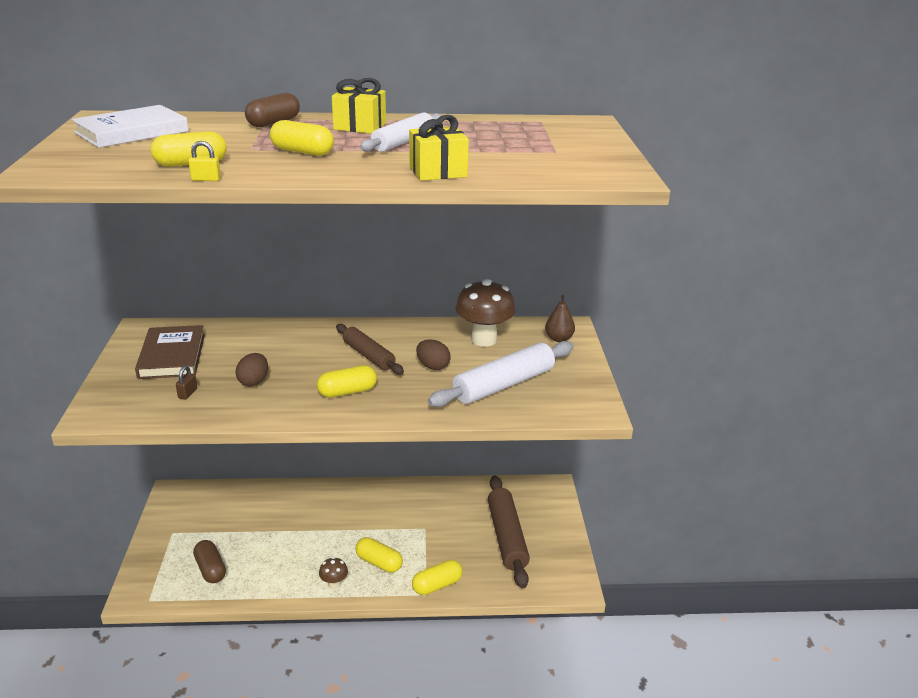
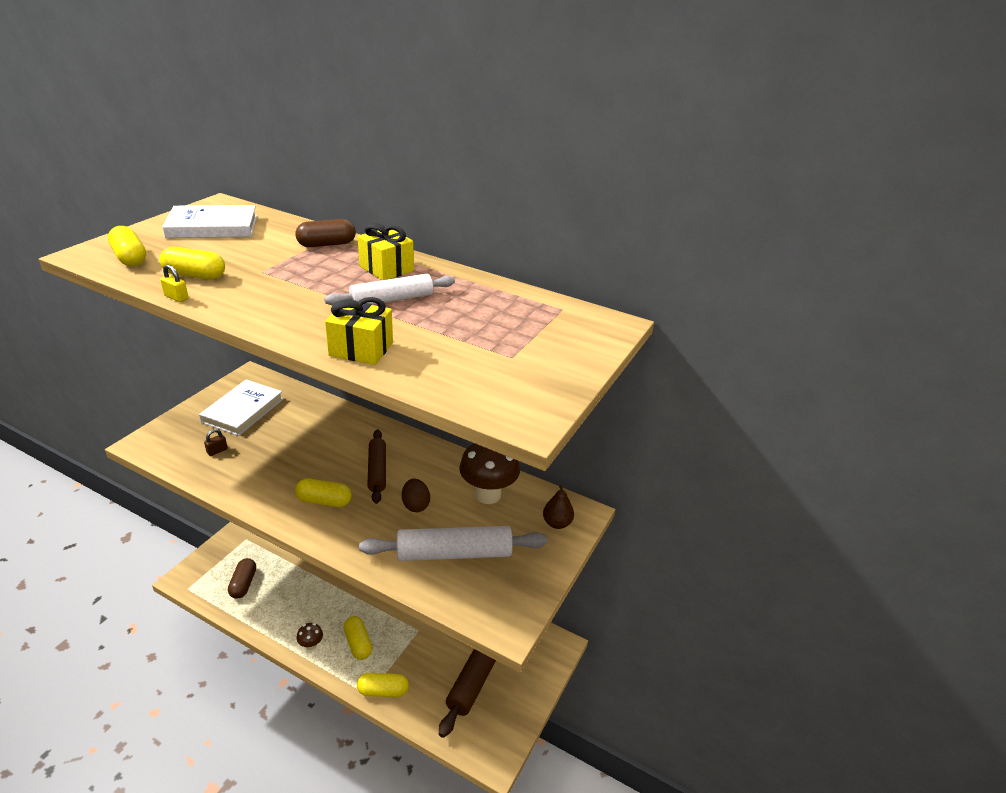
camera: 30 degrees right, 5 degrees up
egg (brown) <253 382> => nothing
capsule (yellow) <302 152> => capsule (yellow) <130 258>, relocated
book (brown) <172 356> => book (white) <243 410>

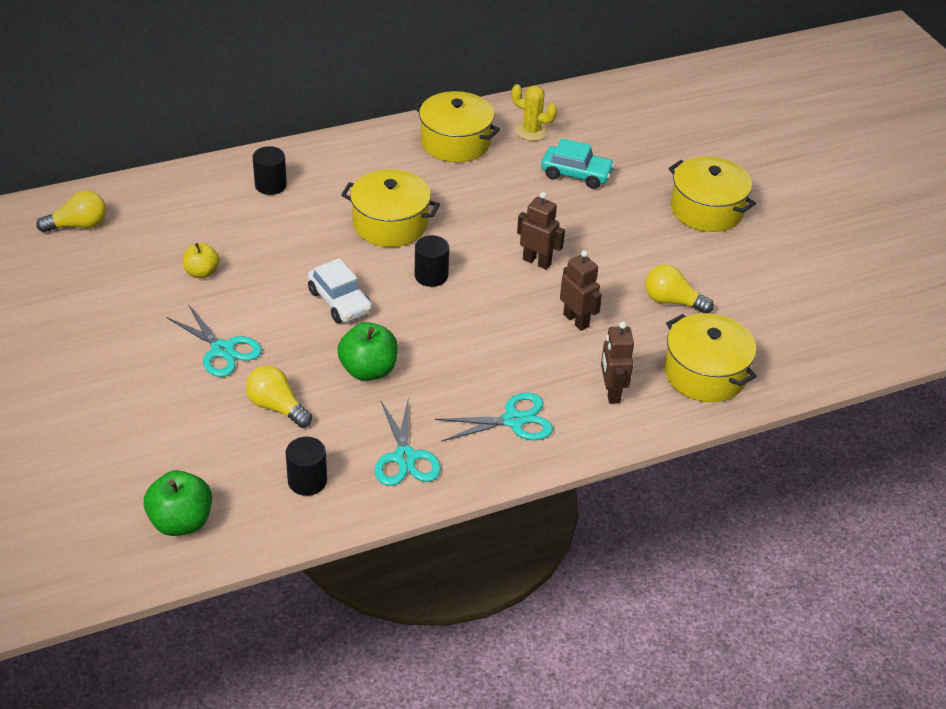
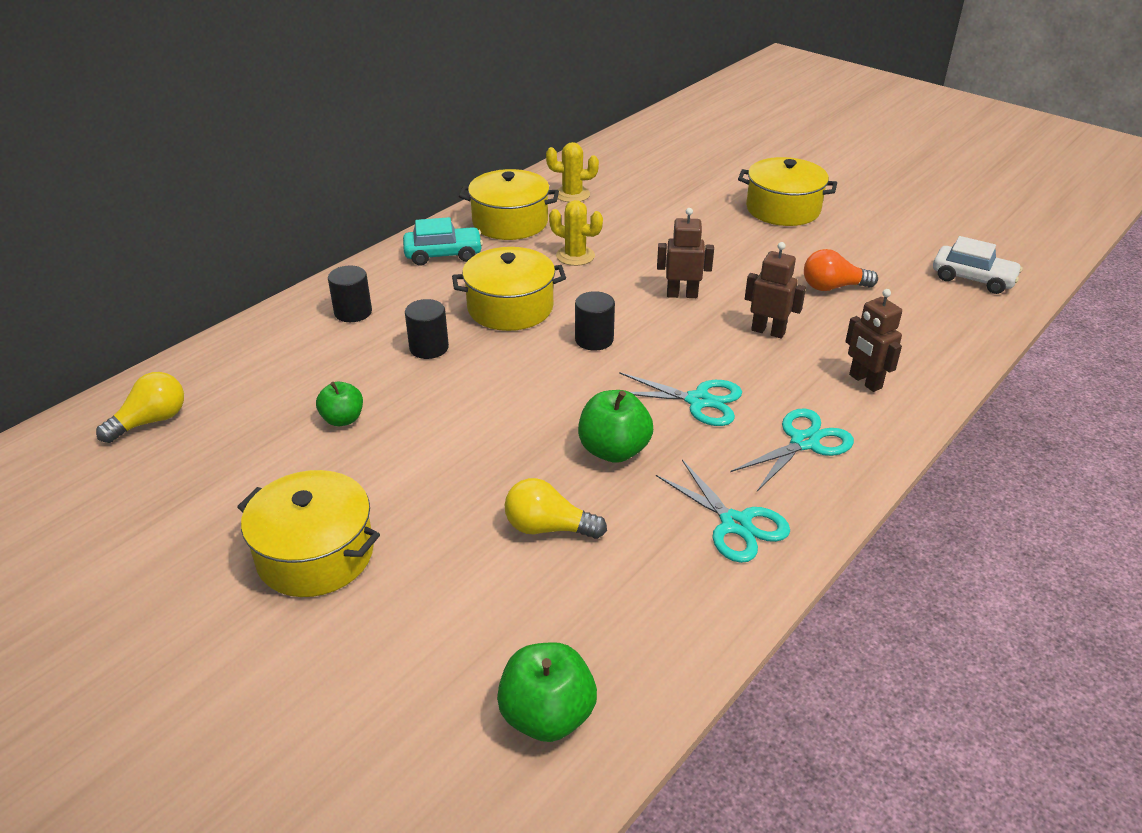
camera: 25 degrees left, 5 degrees down
nothing => cactus (yellow) <575 256>
scissors (turquoise) <222 350> => scissors (turquoise) <698 401>, relocated
cylinder (black) <307 481> => cylinder (black) <429 348>, relocated
car (white) <339 302> => car (white) <973 279>, relocated
car (turquoise) <576 174> => car (turquoise) <443 254>, relocated
pot (yellow) <705 373> => pot (yellow) <315 554>, relocated
apple (yellow) <202 272> => apple (green) <343 419>
light bulb (yellow) <672 301> => light bulb (orange) <832 287>

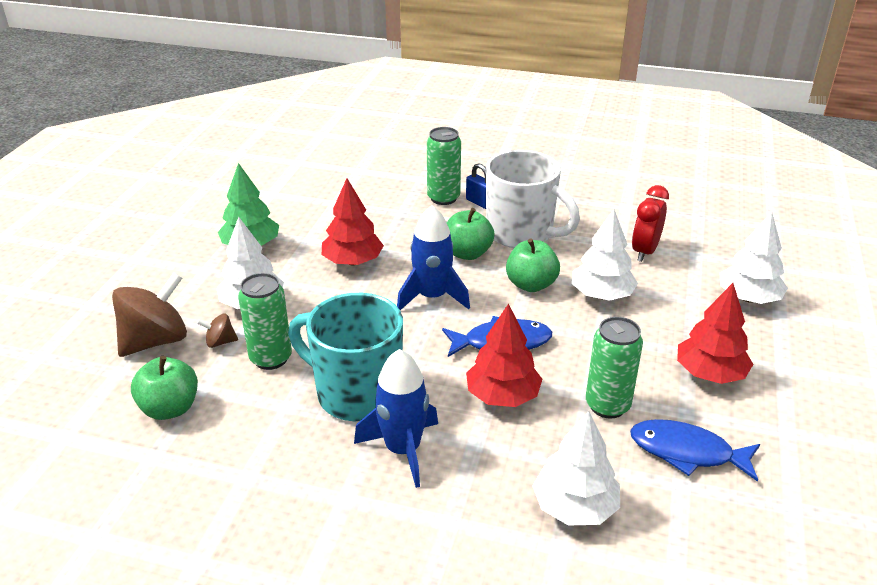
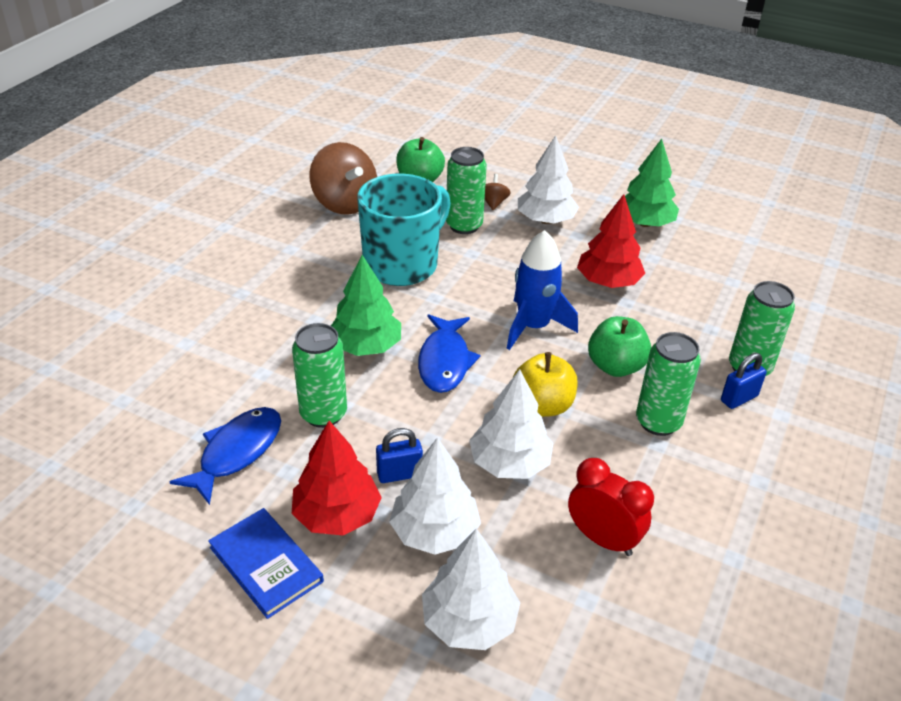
camera: 100 degrees right, 5 degrees up
rocket (blue) <403 449> => nothing
nothing => book (blue) <266 564>
nothing => padlock (blue) <399 474>
spinning top (brown) <155 341> => spinning top (brown) <344 203>, relocated
tree (white) <574 507> => tree (white) <435 532>, relocated
mug (white) <521 233> => can (green) <658 422>
tree (red) <502 396> => tree (green) <366 346>
apple (green) <531 284> => apple (yellow) <542 405>

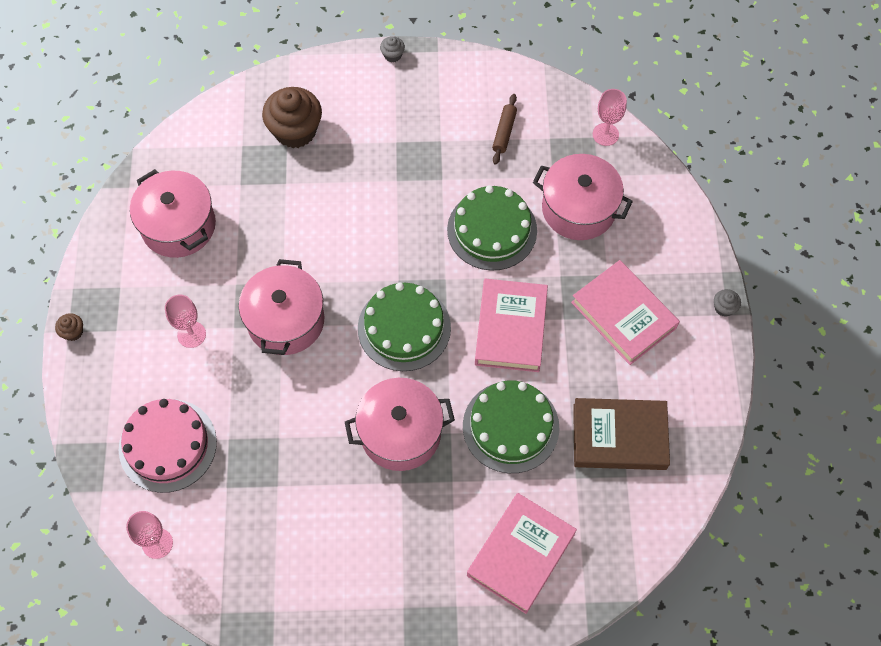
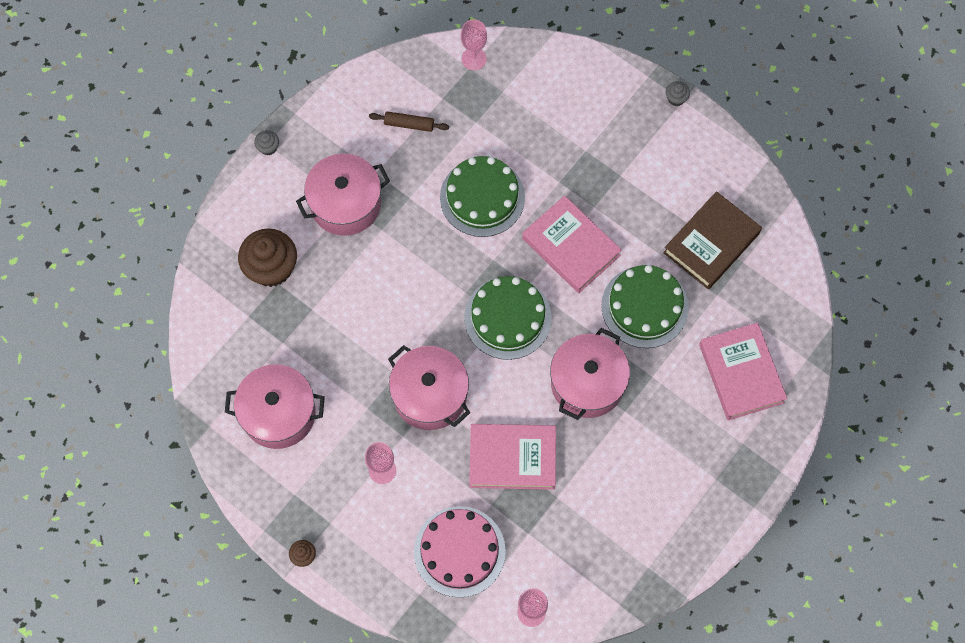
camera: 50 degrees left, 5 degrees up
pot (pink) <578 209> => pot (pink) <345 203>, relocated
book (pink) <623 315> => book (pink) <512 458>, relocated
rolling pin (brown) <504 132> => rolling pin (brown) <409 124>, 45 degrees counterclockwise

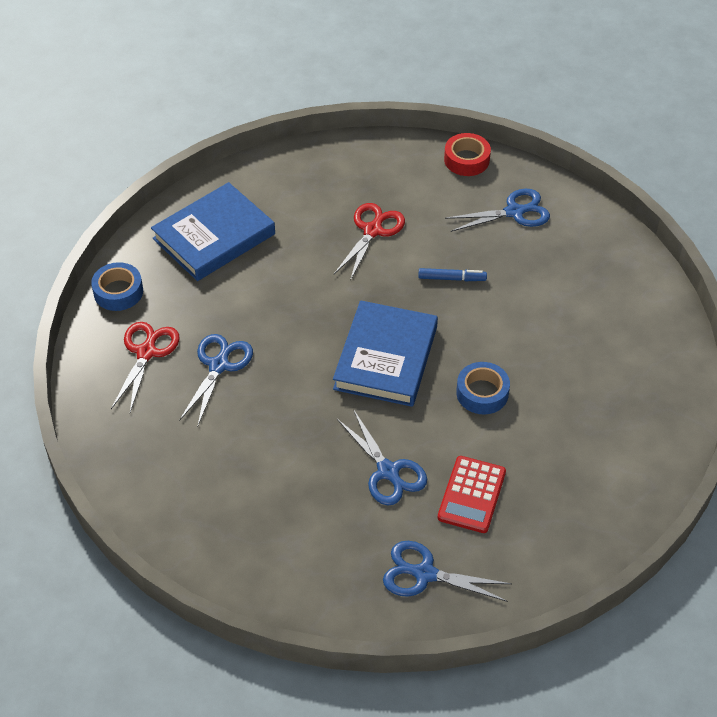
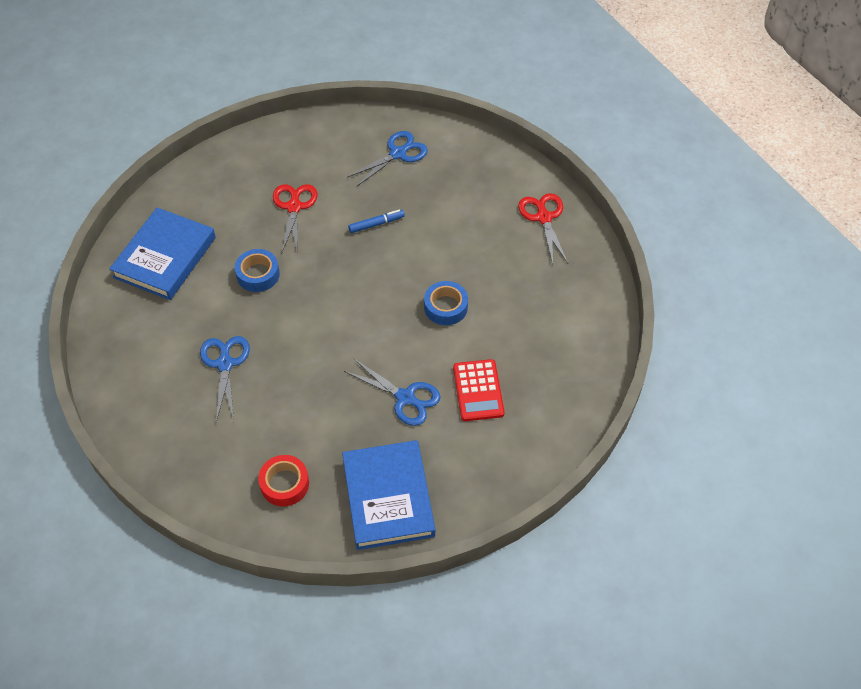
camera: 25 degrees left, 5 degrees up
scissors (blue) <424 574> => nothing
tape (blue) <118 292> => tape (blue) <258 274>, relocated
scissors (red) <146 352> => scissors (red) <543 217>, relocated
book (blue) <385 358> => book (blue) <388 497>, relocated
tape (red) <466 160> => tape (red) <284 484>, relocated

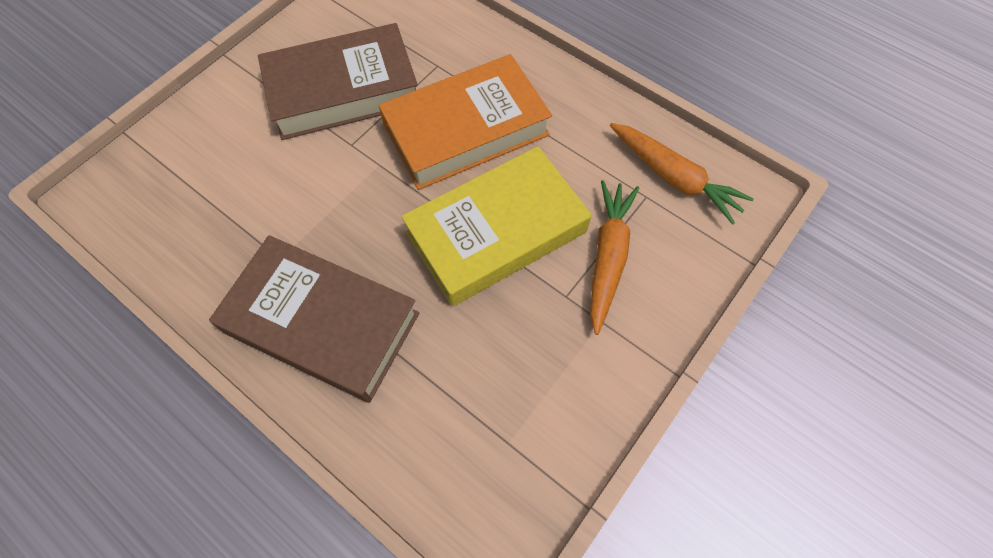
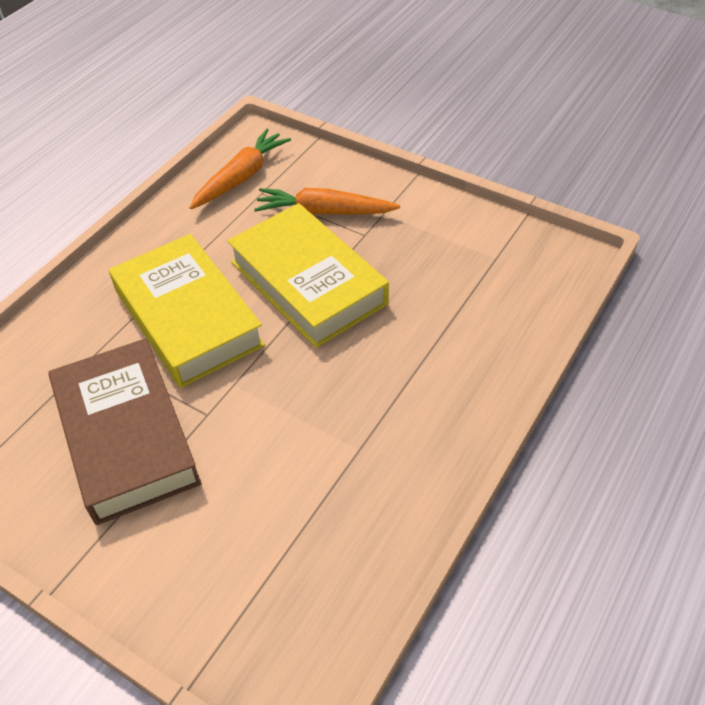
camera: 95 degrees left, 15 degrees down
book (brown) <322 323> => nothing
book (orange) <466 130> => book (yellow) <188 318>

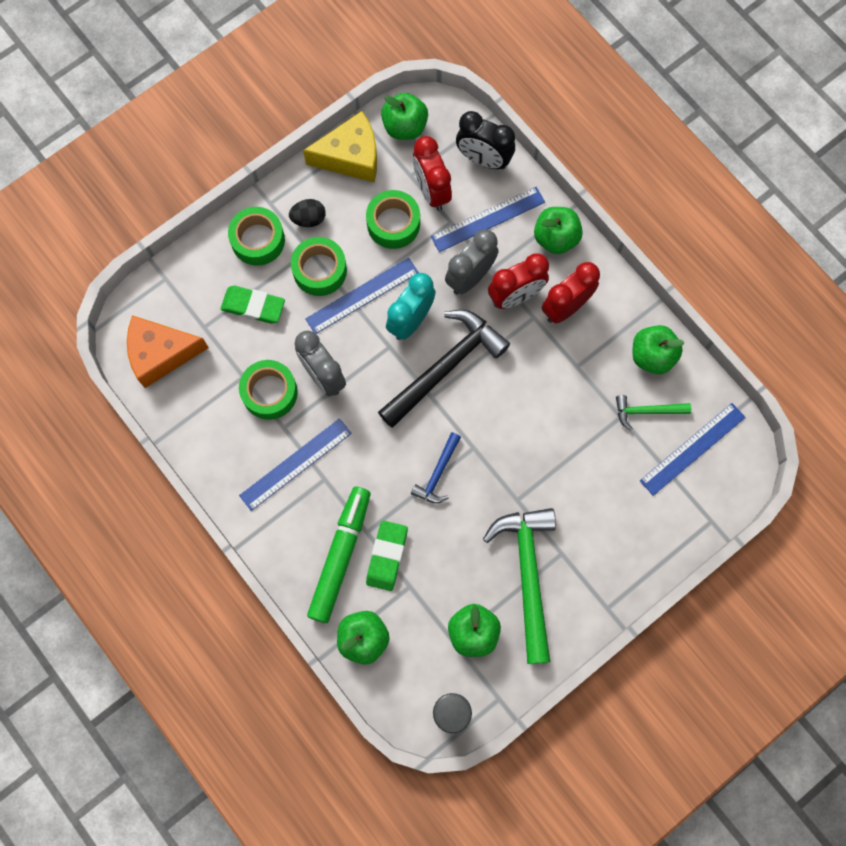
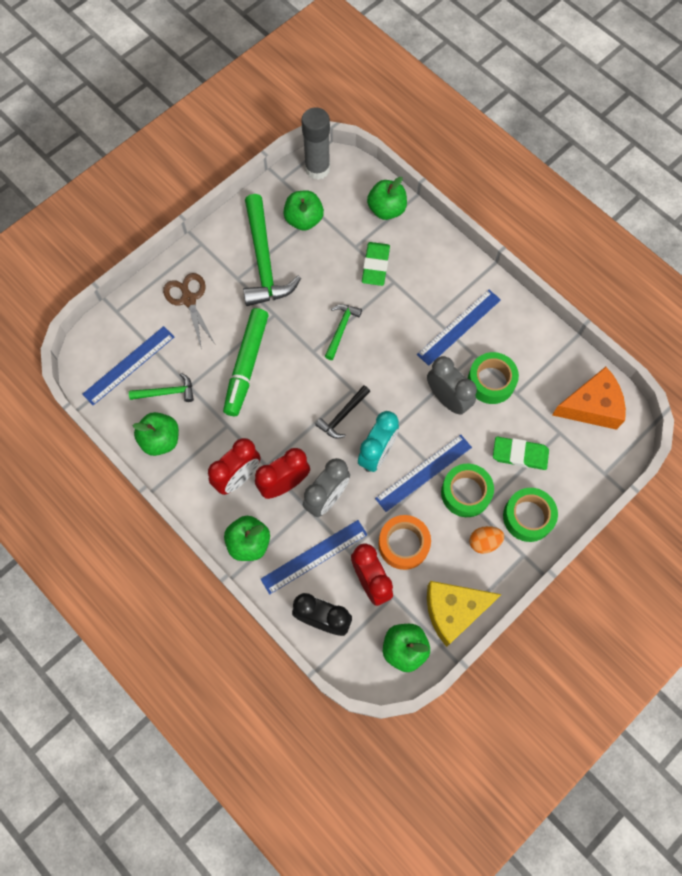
camera: 175 degrees right, 5 degrees down
nothing => scissors (brown) <189 299>
marker (green) <340 556> => marker (green) <246 365>, relocated
egg (black) <309 219> => egg (orange) <484 542>
tape (green) <393 224> => tape (orange) <403 544>
hammer (blue) <438 473> => hammer (green) <341 329>
hammer (black) <445 367> => hammer (black) <343 415>, x0.50

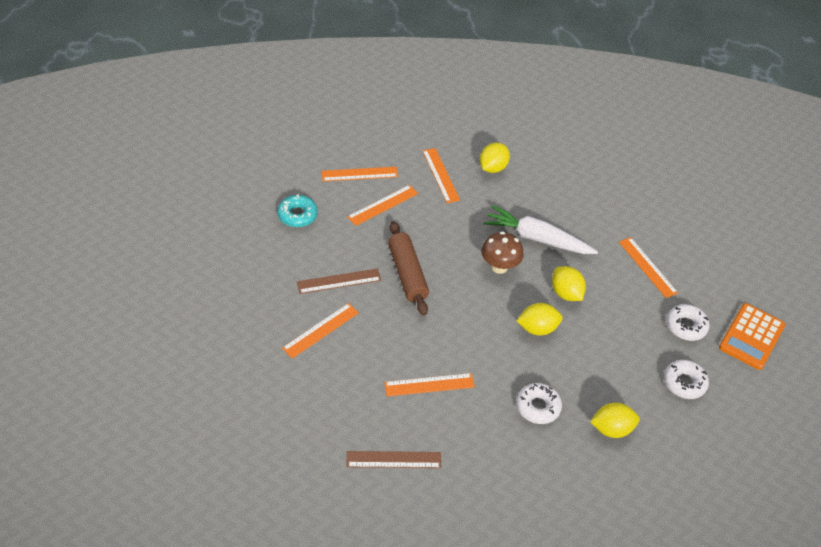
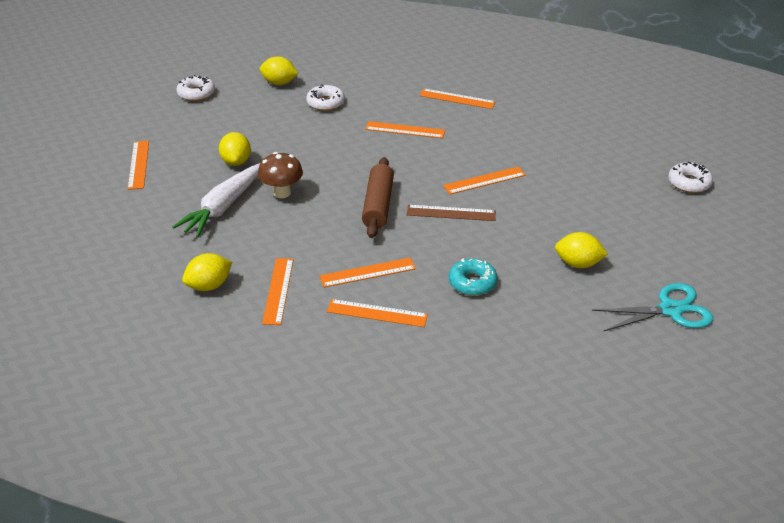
camera: 155 degrees left, 10 degrees down
calculator (orange) <751 337> => nothing
nothing => scissors (turquoise) <670 310>
lemon (yellow) <537 328> => lemon (yellow) <578 264>, relocated
donut (white) <686 326> => donut (white) <689 183>, relocated
ruler (brown) <393 460> => ruler (orange) <457 99>
carrot (white) <537 238> => carrot (white) <223 207>, 75 degrees clockwise

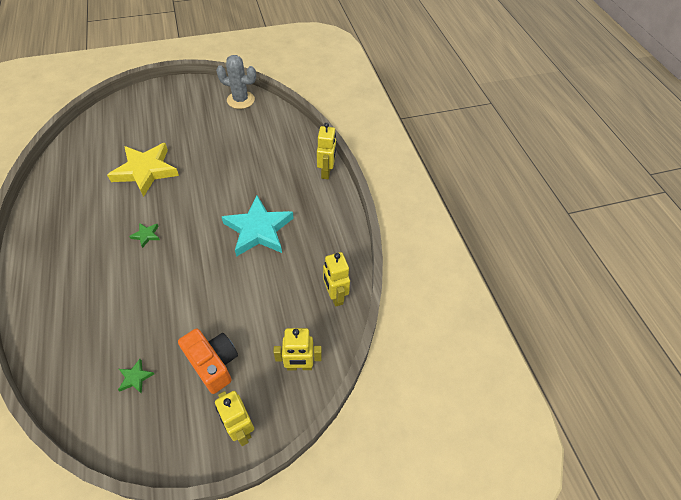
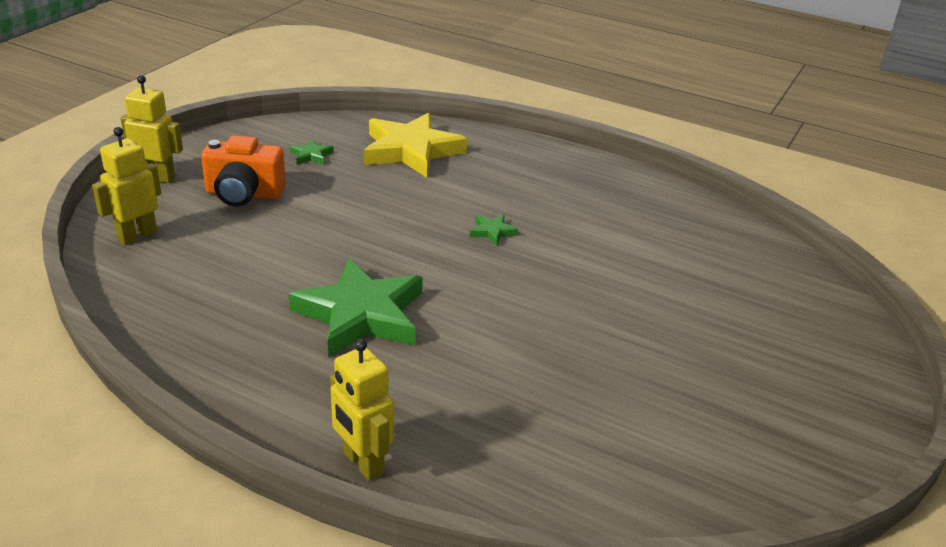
camera: 135 degrees right, 20 degrees down
cactus (grey) <240 100> => nothing
robot (yellow) <335 296> => nothing
star (yellow) <146 171> => star (yellow) <411 151>, relocated
star (turquoise) <258 230> => star (green) <361 314>

